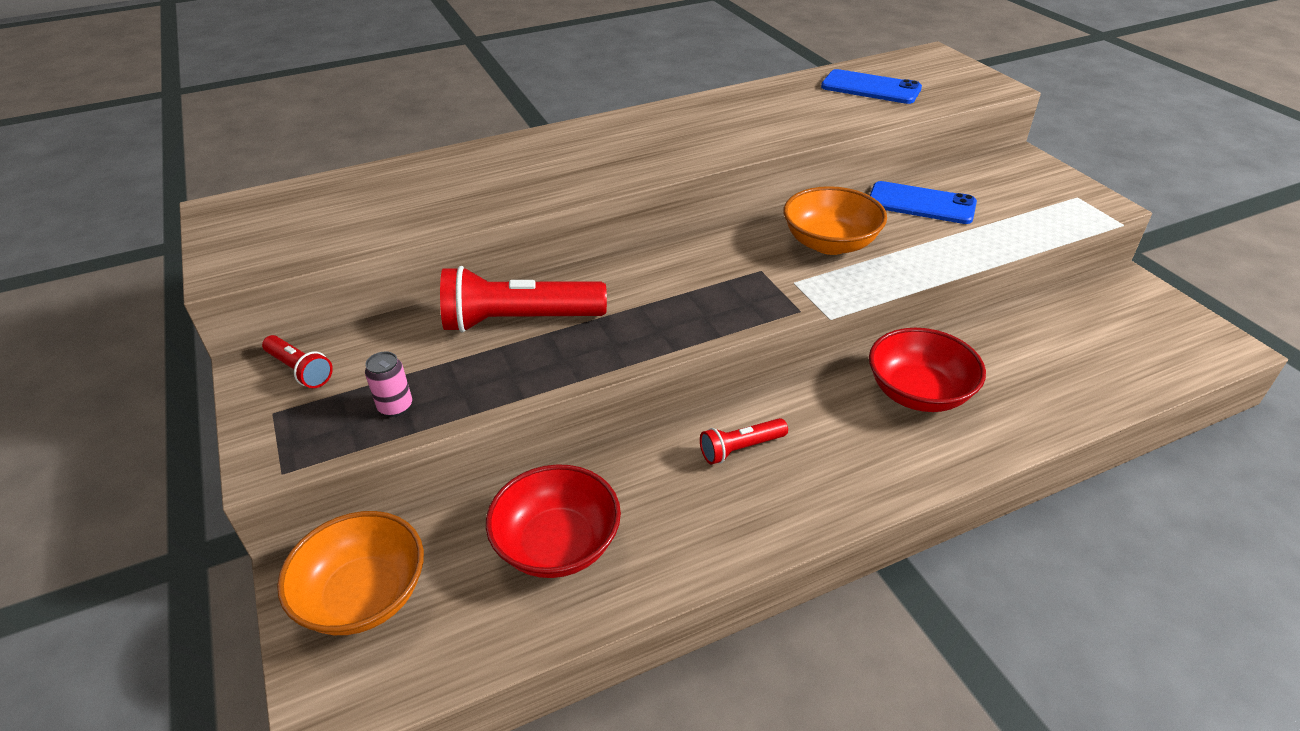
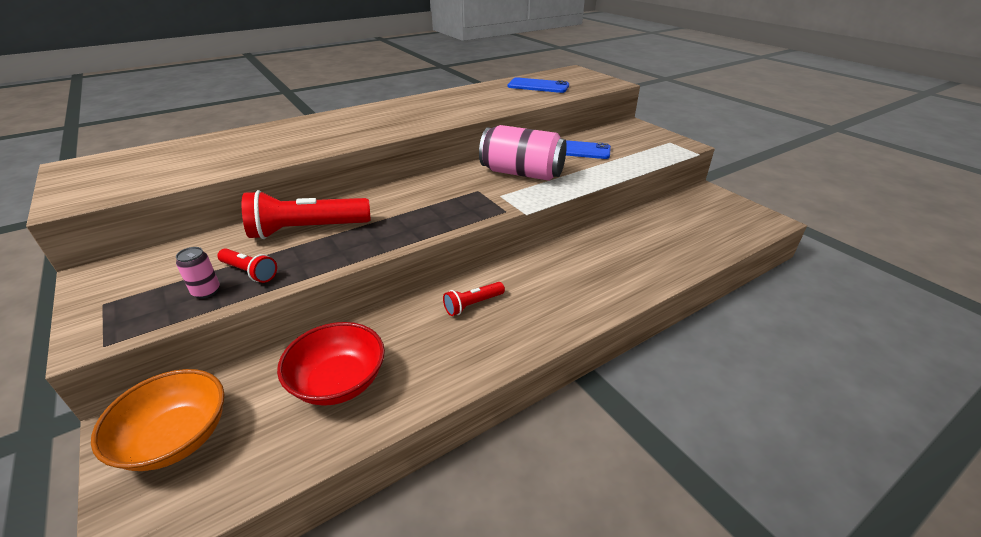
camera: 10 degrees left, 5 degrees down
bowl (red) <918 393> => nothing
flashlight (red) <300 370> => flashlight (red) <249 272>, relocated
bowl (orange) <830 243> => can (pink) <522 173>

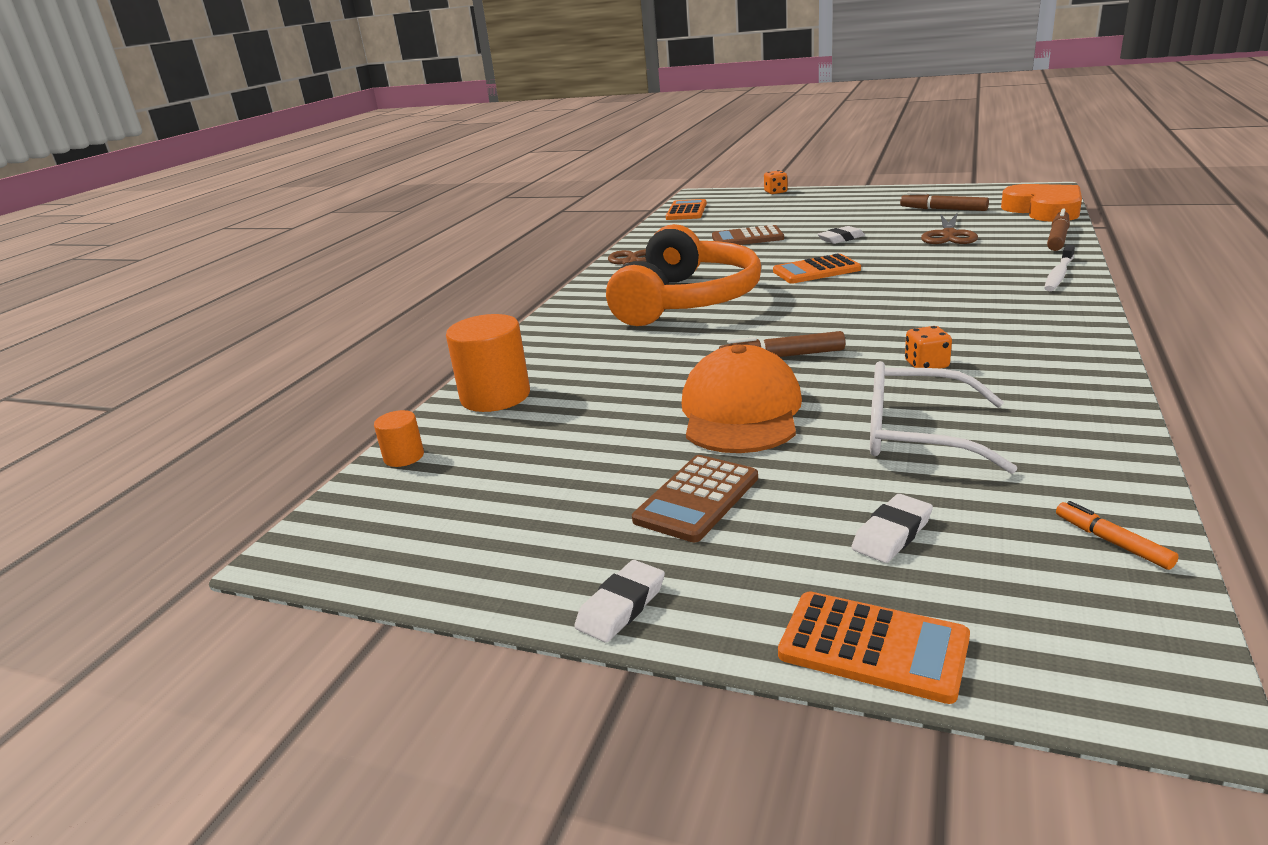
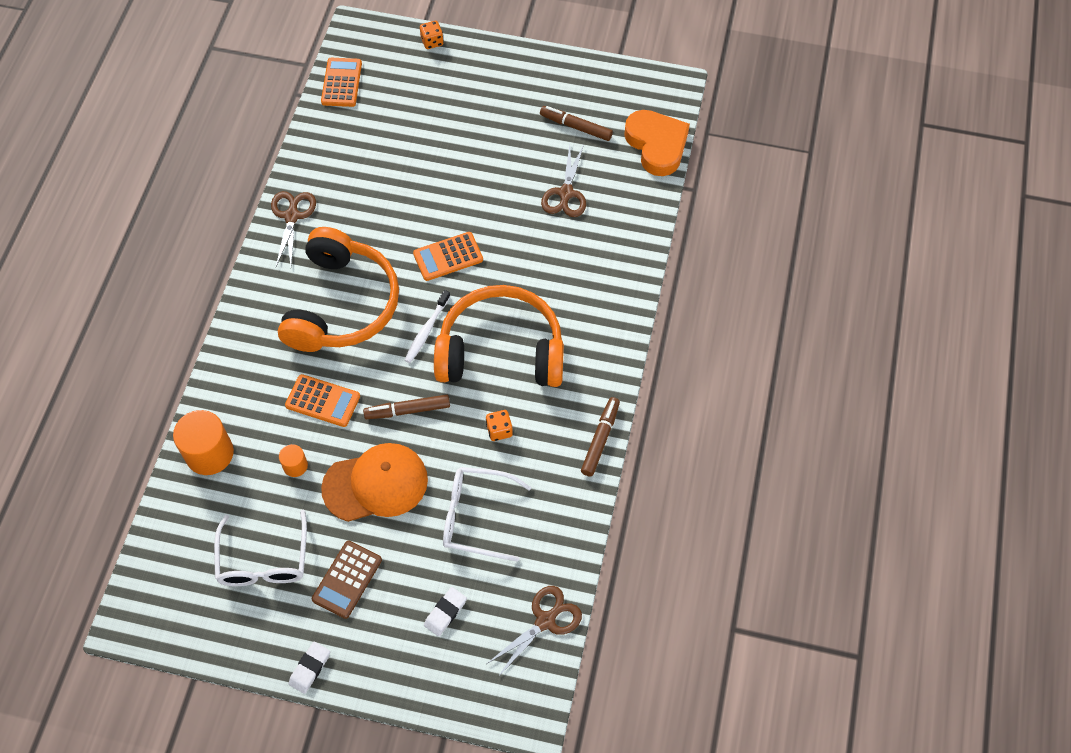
camera: 10 degrees left, 35 degrees up
calculator (brown) <747 238> => nothing
eraser (white) <841 238> => nothing
nothing => glasses (white) <264 560>
nothing => headphones (orange) <501 350>
cylinder (orange) <404 457> => cylinder (orange) <295 466>, relocated
calculator (orange) <873 647> => calculator (orange) <323 401>, relocated
toothbrush (white) <1058 275> => toothbrush (white) <426 331>, relocated
marker (brown) <1057 238> => marker (brown) <600 439>, relocated
marker (orange) <1112 542> => scissors (brown) <546 620>
cap (orange) <741 411> => cap (orange) <376 484>, 75 degrees clockwise

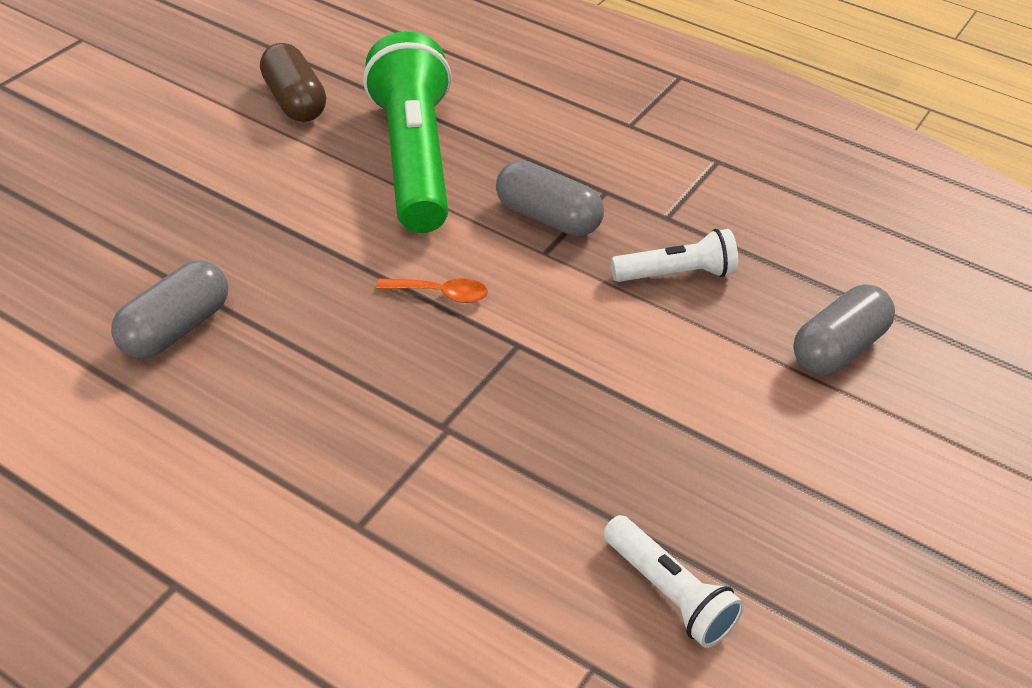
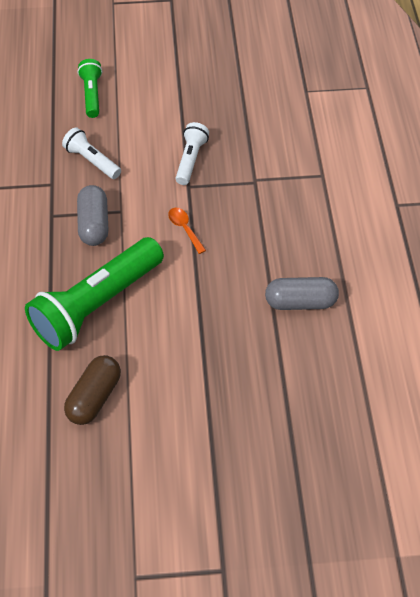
camera: 125 degrees left, 10 degrees up
flashlight (white) <668 593> => flashlight (white) <190 160>, relocated
capsule (grey) <837 348> => flashlight (green) <92 95>

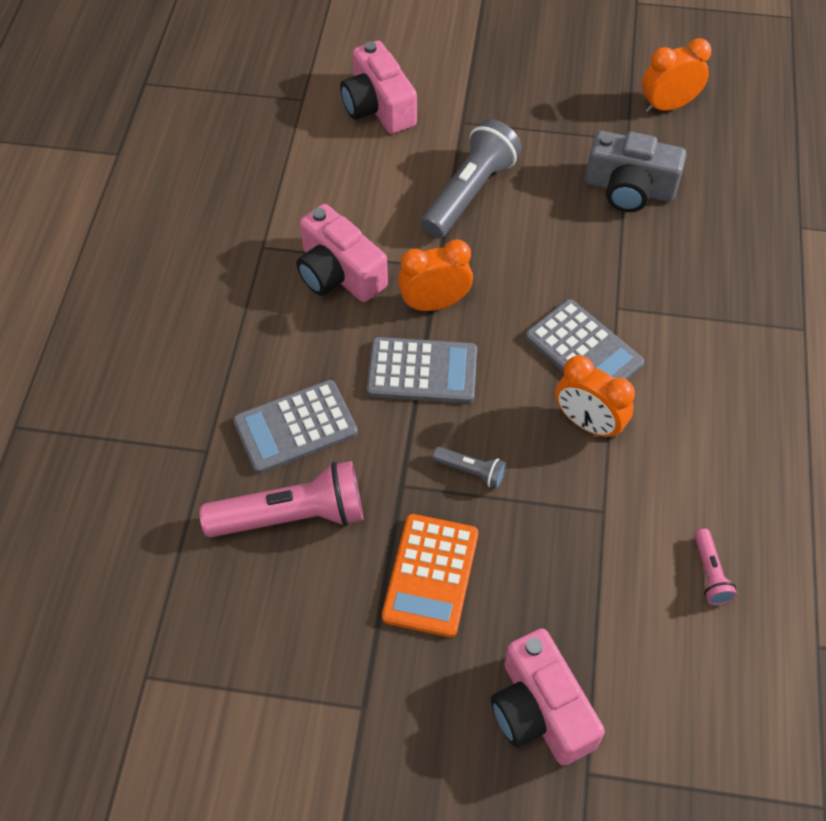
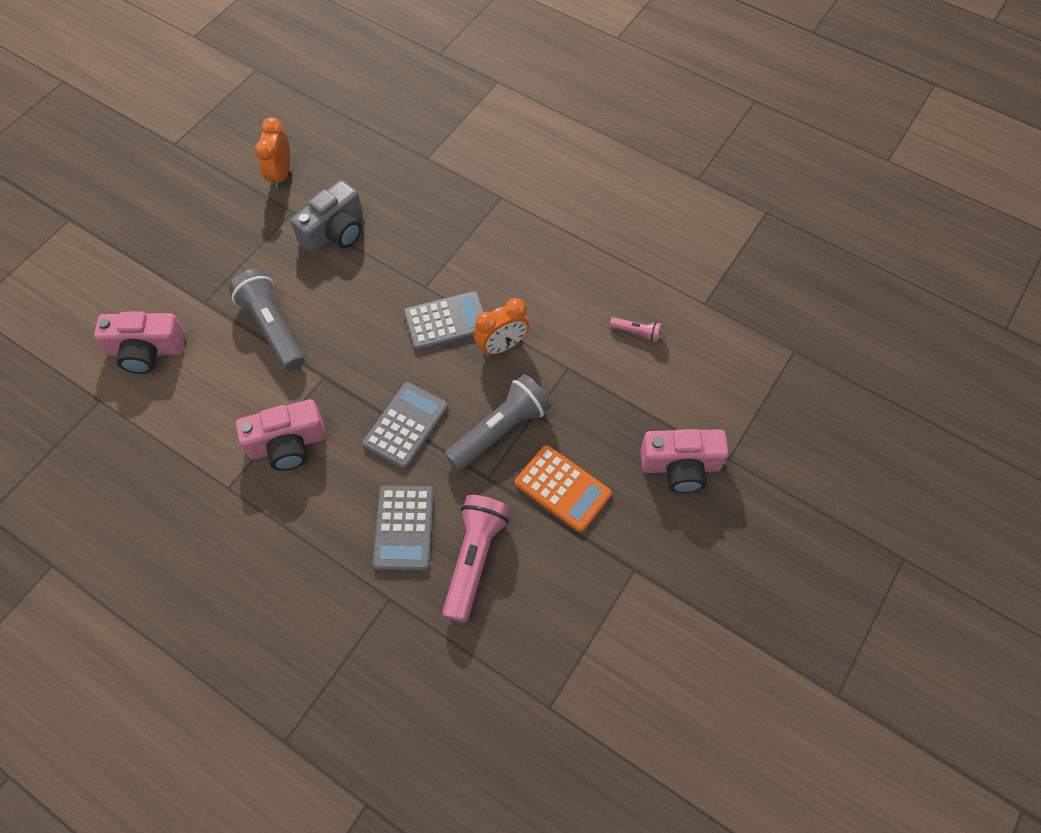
camera: 65 degrees left, 5 degrees up
clock (orange) <434 304> => nothing
flashlight (grey) <471 471> => flashlight (grey) <500 430>, x2.12

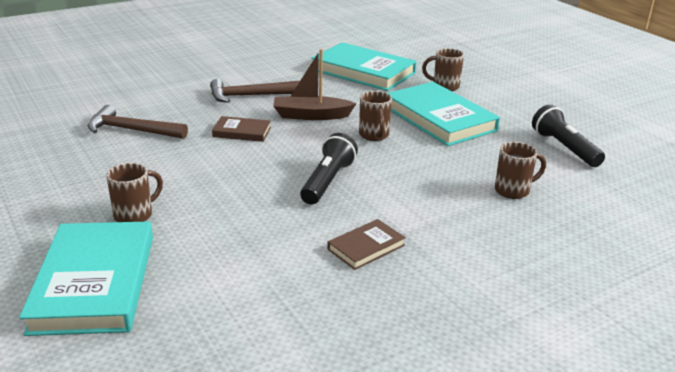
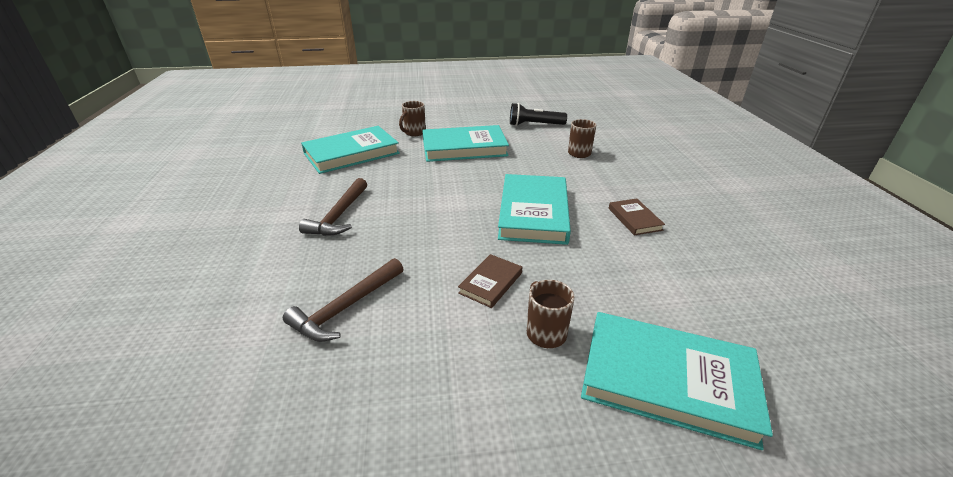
camera: 65 degrees left, 5 degrees up
boat (brown) <311 115> => nothing
mug (brown) <374 135> => nothing
book (brown) <242 132> => book (brown) <490 283>, relocated
flashlight (black) <327 181> => book (turquoise) <533 212>

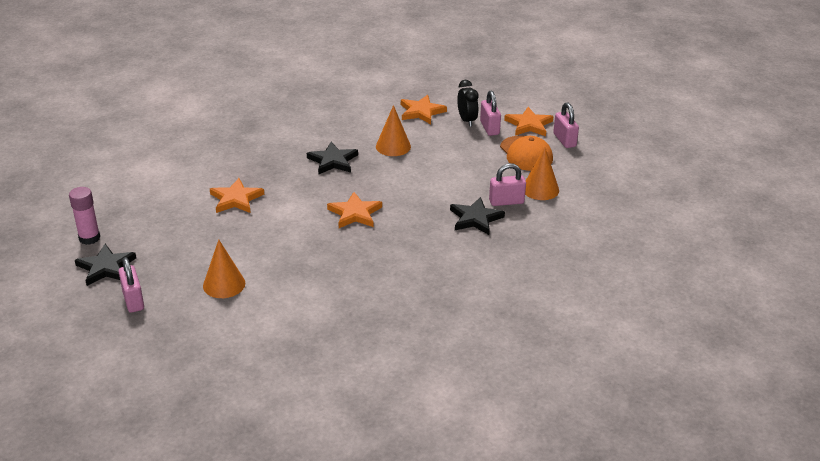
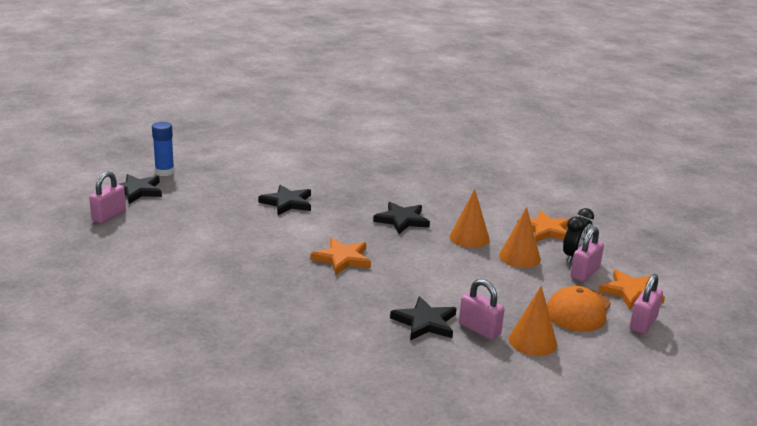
camera: 50 degrees right, 10 degrees down
cone (orange) <224 284> => cone (orange) <519 257>, relocated
glue stick (pink) <89 238> => glue stick (blue) <164 172>
star (orange) <236 199> => star (black) <287 203>

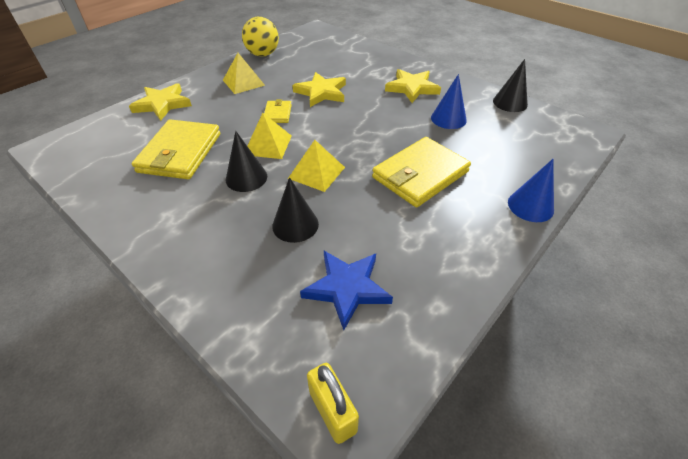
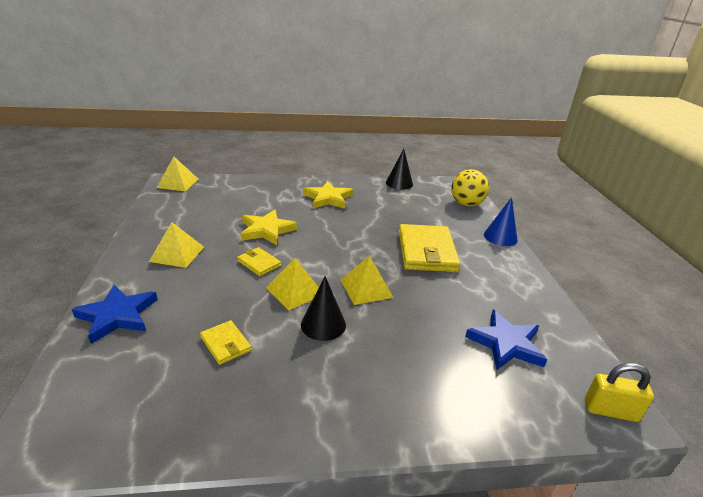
camera: 50 degrees left, 15 degrees down
cone (black) <295 225> => nothing
cone (blue) <448 119> => nothing
nothing => pyramid (yellow) <178 183>
ball (yellow) <263 54> => ball (yellow) <466 204>, relocated
star (yellow) <162 104> => star (blue) <117 316>
wallet (yellow) <180 153> => wallet (yellow) <225 344>, x0.49

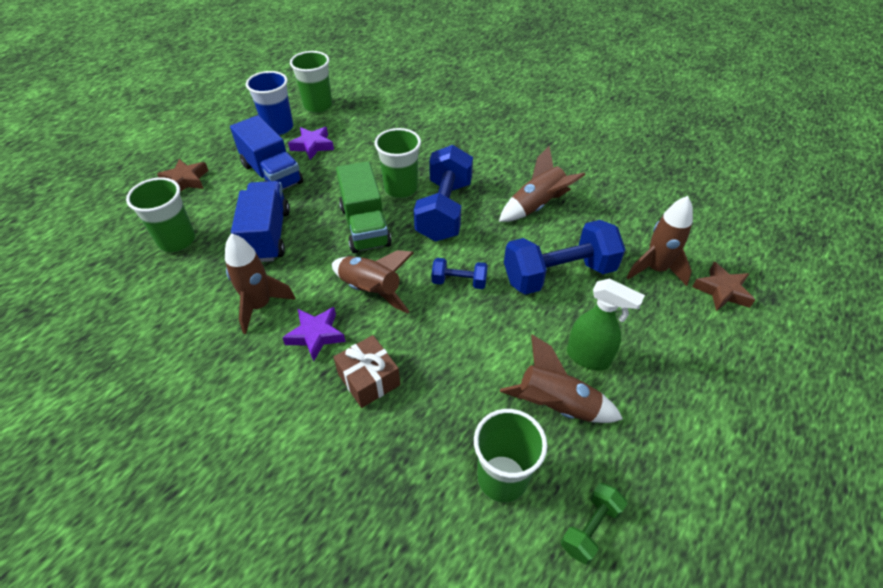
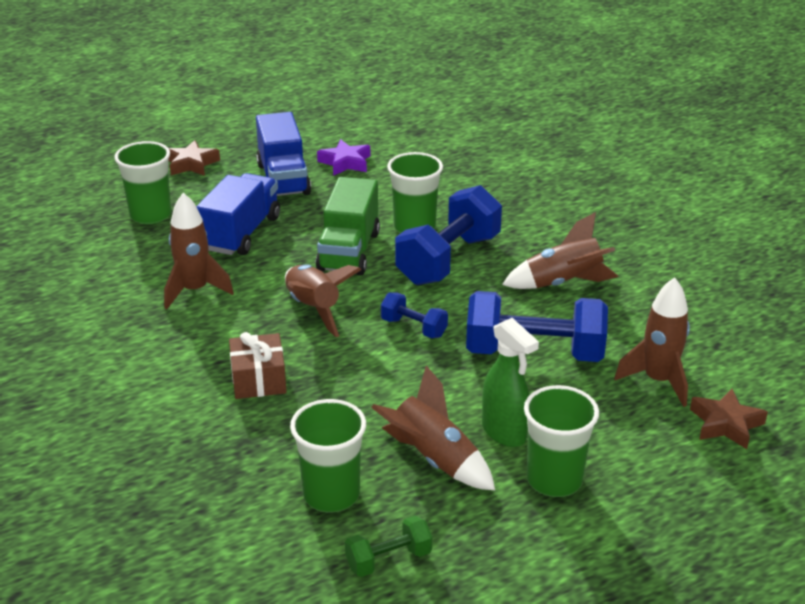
camera: 25 degrees right, 15 degrees down
cup (blue) <278 128> => nothing
star (purple) <316 335> => nothing
cup (green) <318 106> => cup (green) <554 480>, relocated

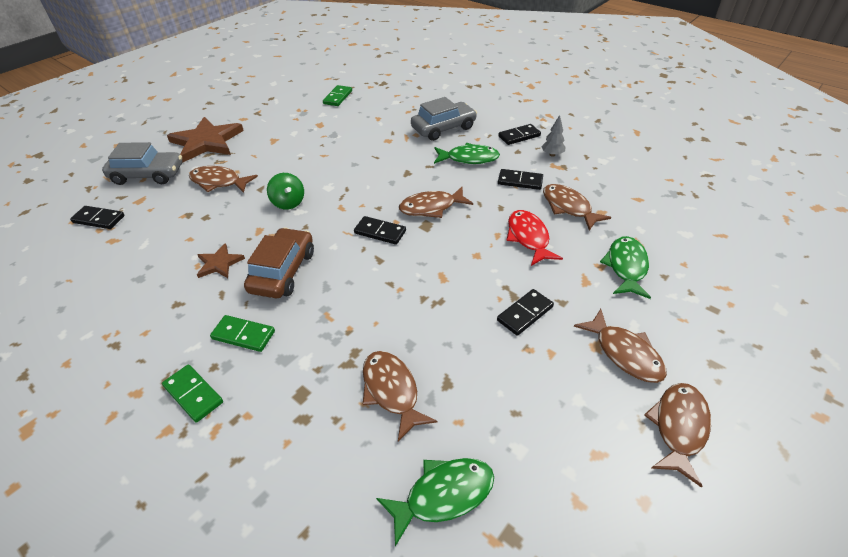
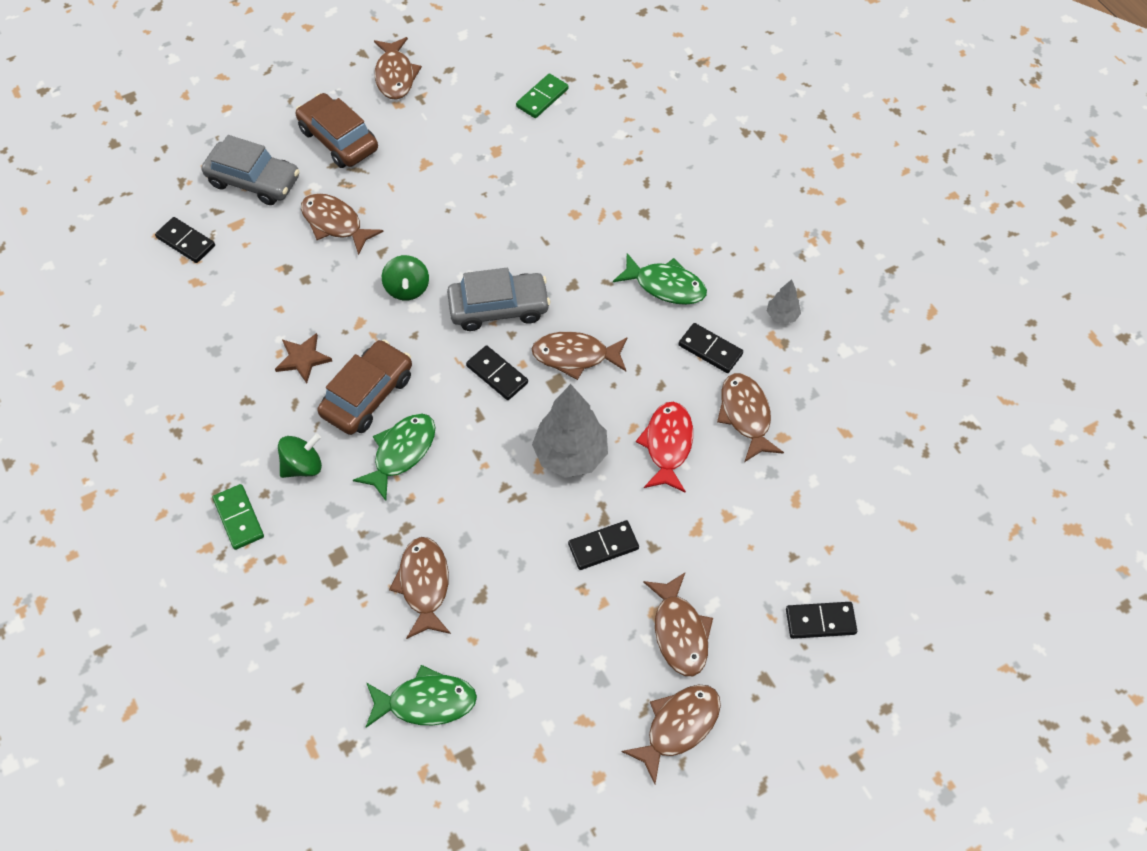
camera: 20 degrees right, 15 degrees up
nothing => fish (brown) <395 75>
nothing => tree (grey) <570 455>
car (grey) <443 128> => car (grey) <499 308>, relocated
domino (black) <519 136> => domino (black) <820 621>, relocated
fish (green) <626 267> => fish (green) <401 452>, relocated
star (brown) <206 142> => car (brown) <338 139>
domino (green) <243 335> => spinning top (green) <303 466>

